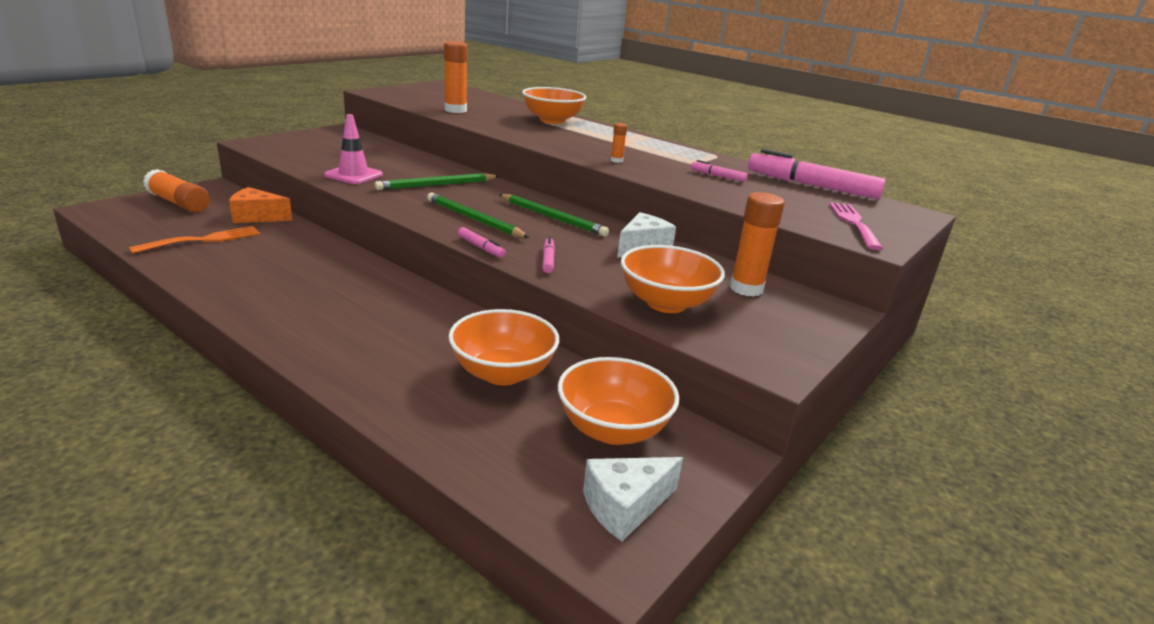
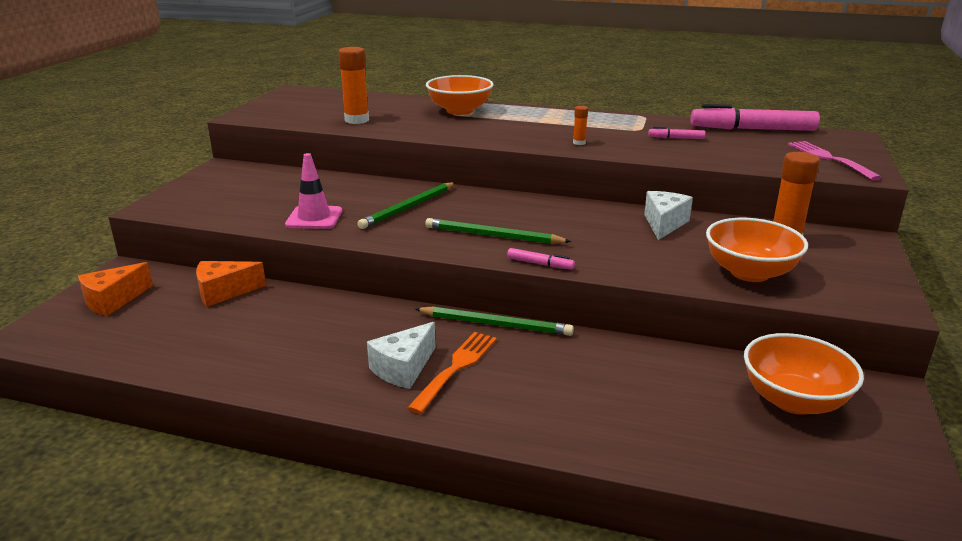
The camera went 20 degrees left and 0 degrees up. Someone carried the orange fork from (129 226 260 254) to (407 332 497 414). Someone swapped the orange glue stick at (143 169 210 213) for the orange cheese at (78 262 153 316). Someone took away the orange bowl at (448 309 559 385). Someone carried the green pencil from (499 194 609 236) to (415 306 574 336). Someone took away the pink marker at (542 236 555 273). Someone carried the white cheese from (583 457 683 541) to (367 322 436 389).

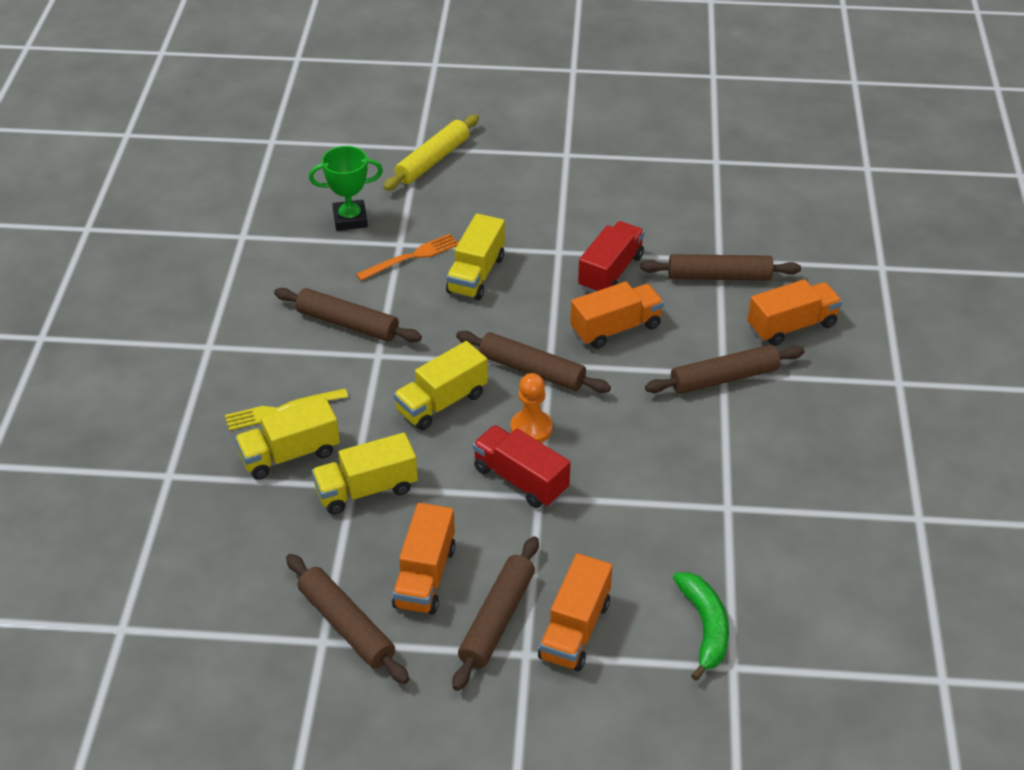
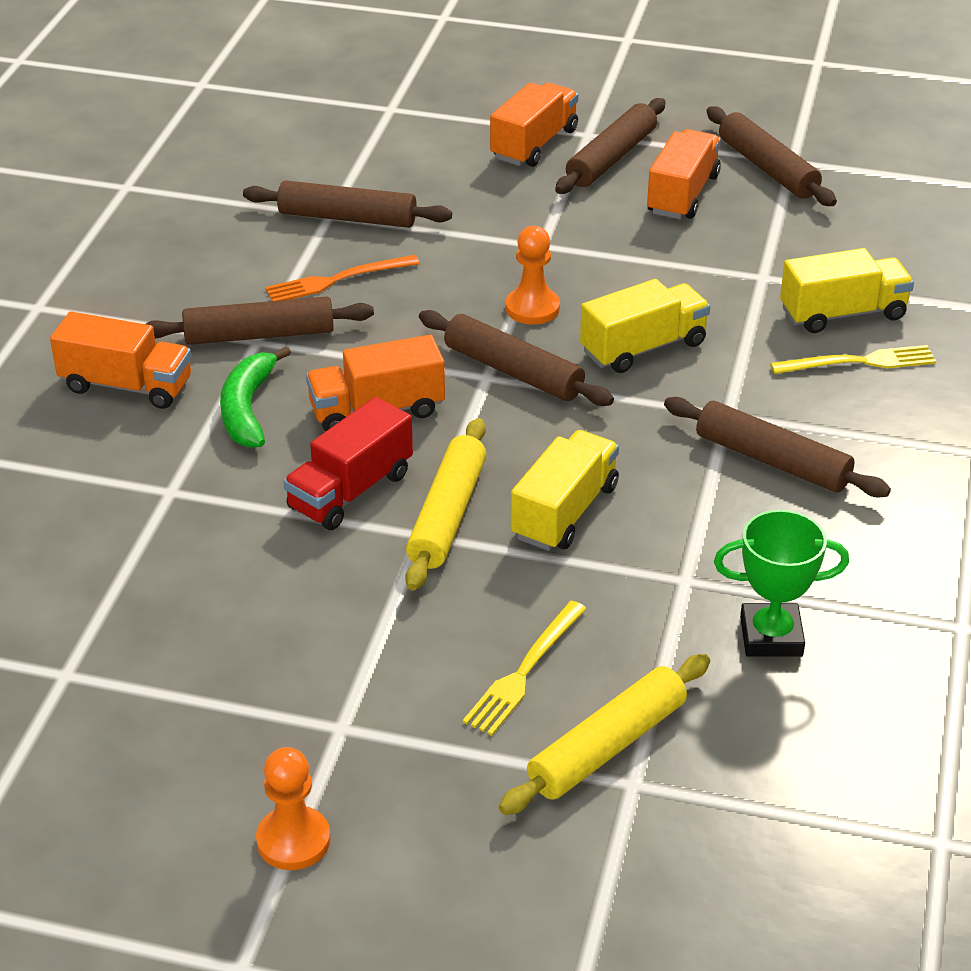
The camera went 170 degrees left and 5 degrees down. Someone took away the yellow truck at (312 432 418 515). Someone carried the orange fork from (356 234 458 281) to (265 255 420 301). Someone took away the red truck at (473 425 570 508). Someone carried the brown rolling pin from (640 254 801 281) to (243 180 452 228). Someone carried the green banana from (673 572 729 681) to (220 346 291 448). Someone rotated the orange truck at (747 279 842 346) by 150 degrees counterclockwise. Someone put down the orange pawn at (256 747 330 870). Someone put down the yellow rolling pin at (405 418 486 591). Someone put down the yellow fork at (463 601 587 736).

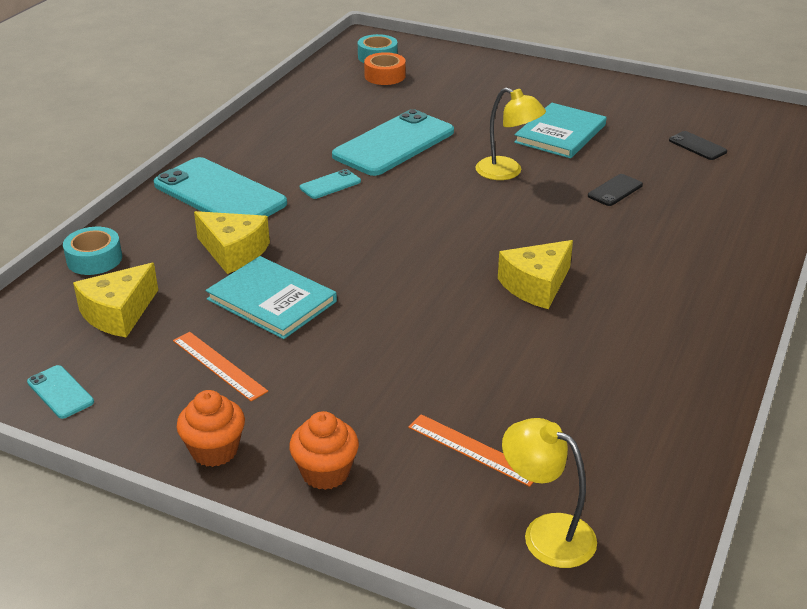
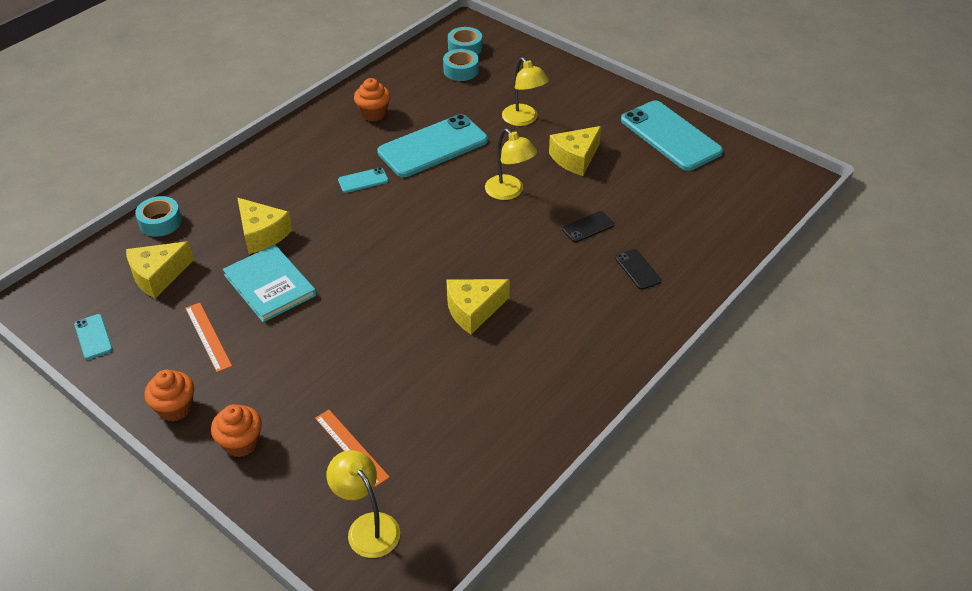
The camera went 15 degrees right and 10 degrees up. Someone carried the turquoise phone from (153 157 287 216) to (621 100 723 171). Someone repainted the orange tape at (364 52 406 85), which became the turquoise tape at (443 49 479 81). Someone swapped the turquoise book at (514 103 607 158) for the yellow cheese at (549 126 601 176). Someone carried the black phone from (669 131 727 160) to (615 249 661 290). Someone put down the orange cupcake at (354 78 391 121). Someone put down the yellow lamp at (502 57 549 126).

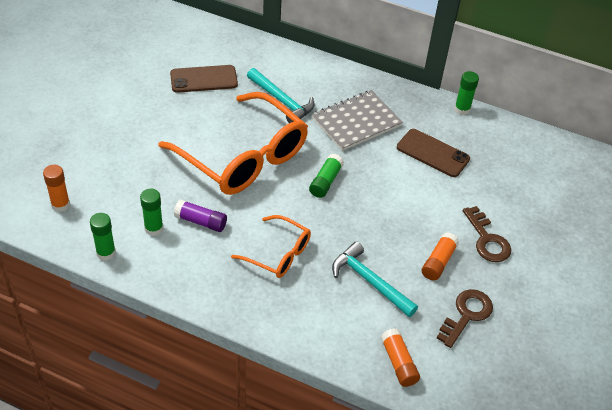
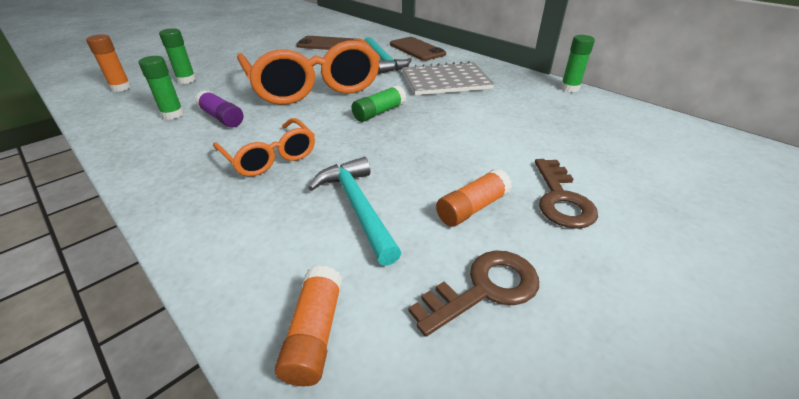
The camera went 25 degrees right and 10 degrees down. Someone carried the green glue stick from (90 213 116 260) to (159 28 196 84). Someone carried the brown phone from (397 129 470 177) to (390 37 446 61).

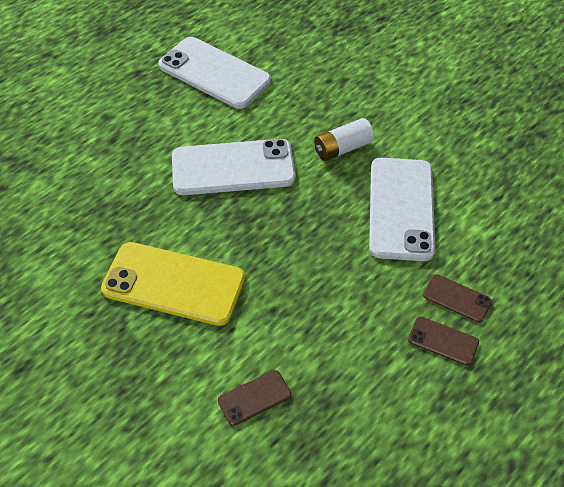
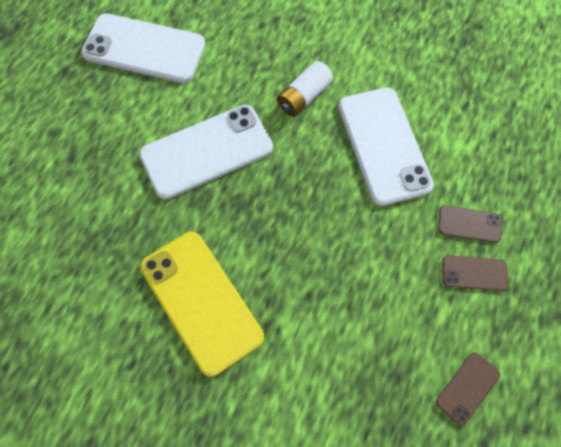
The camera went 20 degrees left and 15 degrees up. Someone rotated the yellow phone at (101 242 245 326) by 60 degrees clockwise. Someone carried the brown phone from (218 370 291 426) to (436 353 500 425).

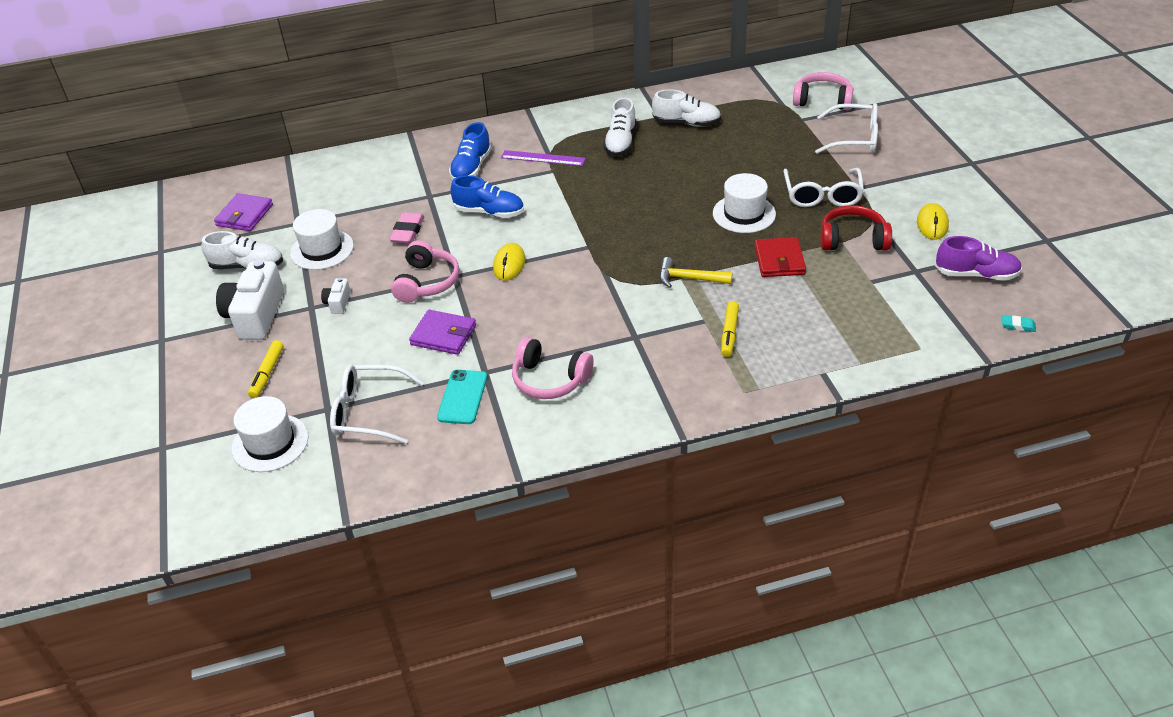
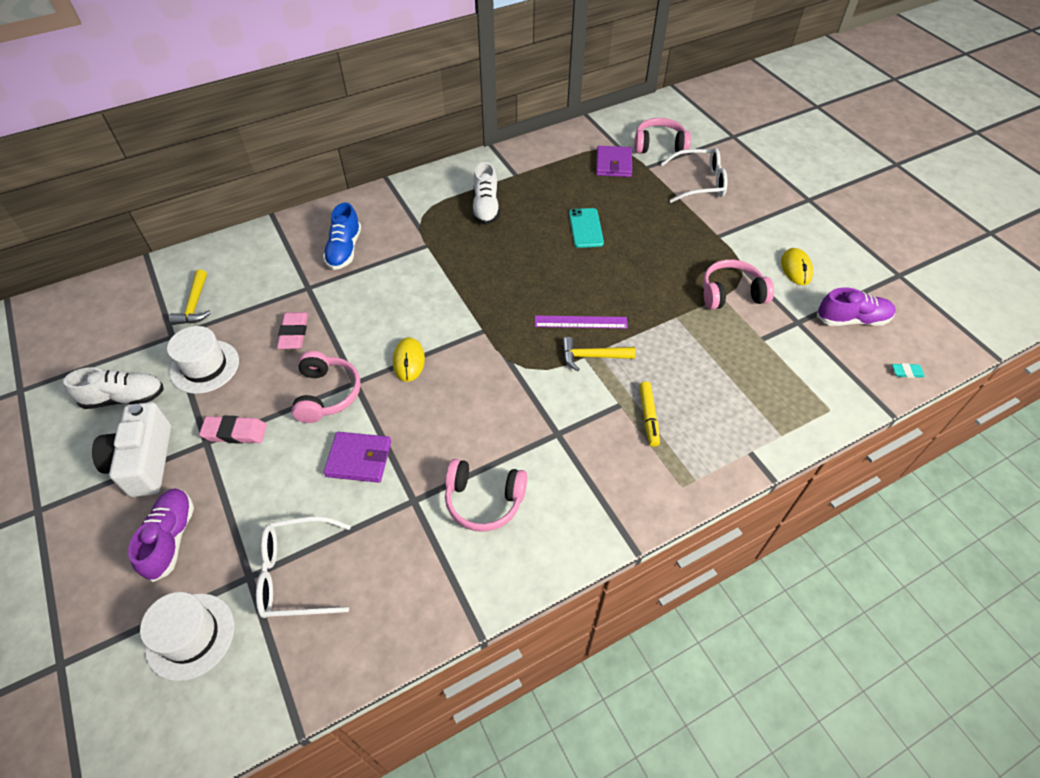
The camera went 15 degrees left and 10 degrees up. Someone carried the purple wallet from (214 193 273 231) to (596 146 632 177). Someone swapped the yellow marker at (248 340 284 398) for the purple shoe at (128 488 194 582). Someone swapped the white camera at (321 278 351 314) for the pink eraser at (199 416 267 444). Someone carried the turquoise phone from (437 370 487 424) to (569 208 604 248). Someone took away the blue shoe at (451 175 524 218). Someone carried the purple ruler from (501 150 586 166) to (535 315 628 328). Someone took away the white shoe at (652 89 721 127). Someone took away the white hat at (713 173 776 233). Someone took away the red wallet at (754 237 806 277). Someone took away the white glasses at (783 168 864 207). Someone repainted the red headphones at (820 205 892 251), which became the pink headphones at (703 259 774 310). Someone put down the yellow hammer at (169 269 211 325).

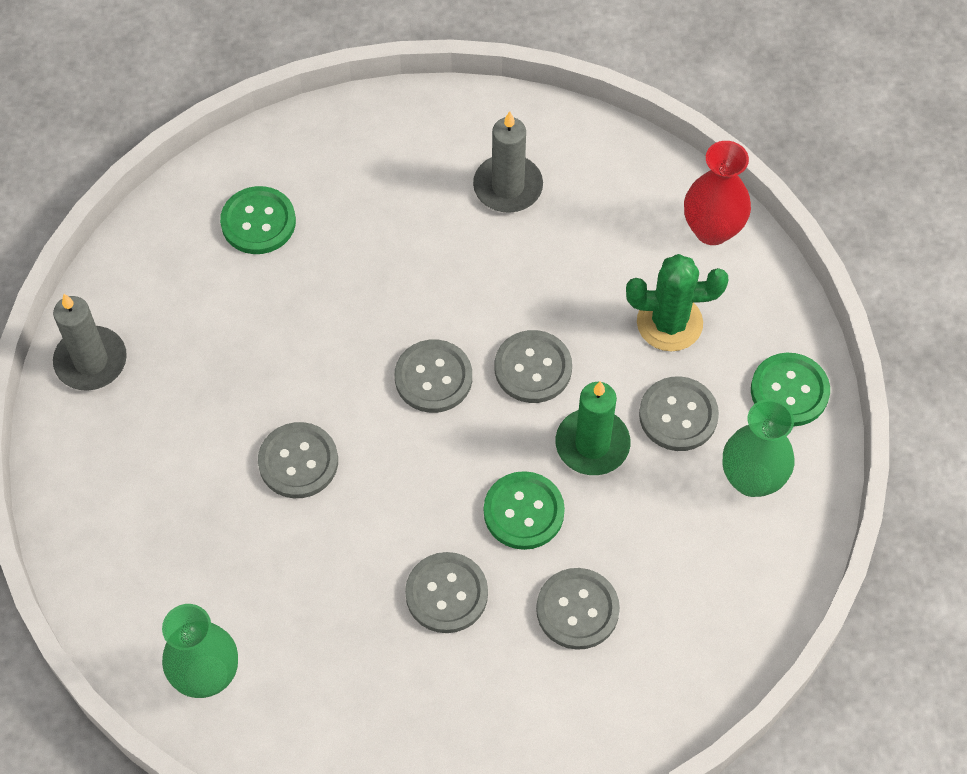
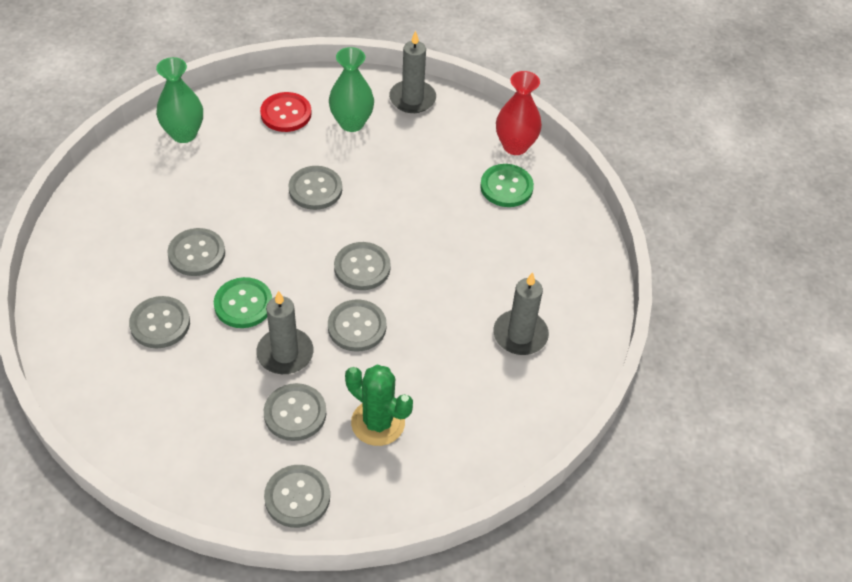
The camera went 95 degrees right and 10 degrees down. Someone repainted the green candle at (556 381 631 475), which became the grey candle at (256 291 313 374). Someone rotated the green cactus at (626 254 728 351) by 60 degrees counterclockwise. Someone carried the red vase from (684 141 751 245) to (496 71 542 155). Someone carried the green vase from (723 399 794 497) to (329 47 374 132). Someone repainted the green button at (751 353 830 427), which became the grey button at (264 465 330 528). Someone put down the red button at (260 92 312 132).

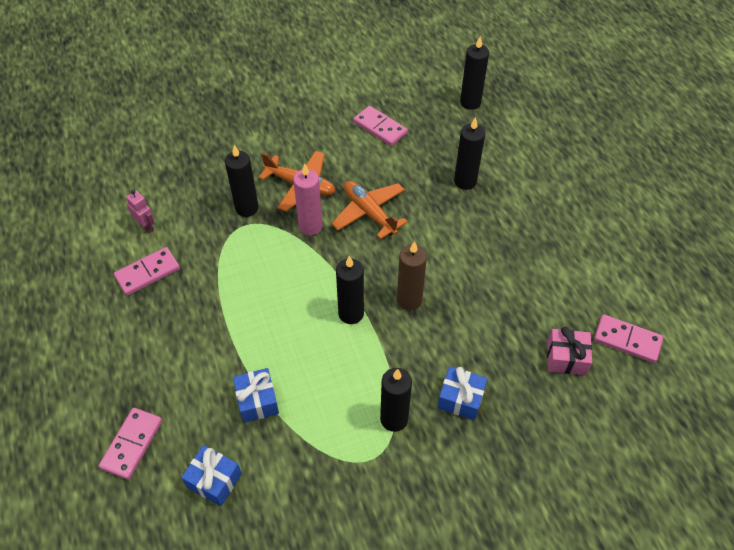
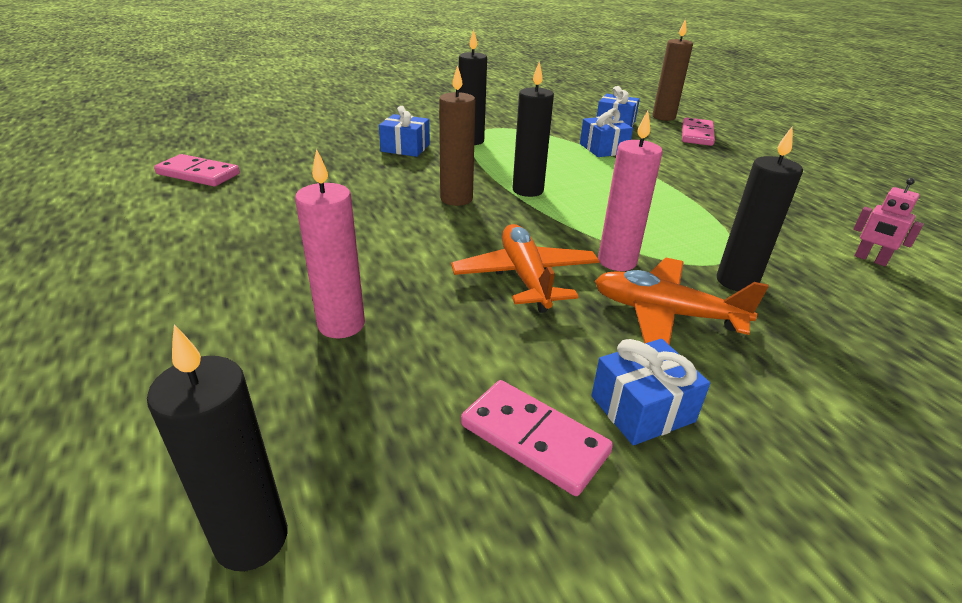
The camera went 175 degrees right and 20 degrees down. Someone took away the pink domino at (114 247 180 296). Someone rotated the orange plane at (331 181 408 240) by 150 degrees counterclockwise. Someone repainted the black candle at (454 117 485 190), which became the pink candle at (295 149 365 338). Someone took away the pink gift at (547 327 592 375). Someone put down the blue gift at (591 339 710 445). Someone put down the brown candle at (652 19 693 121).

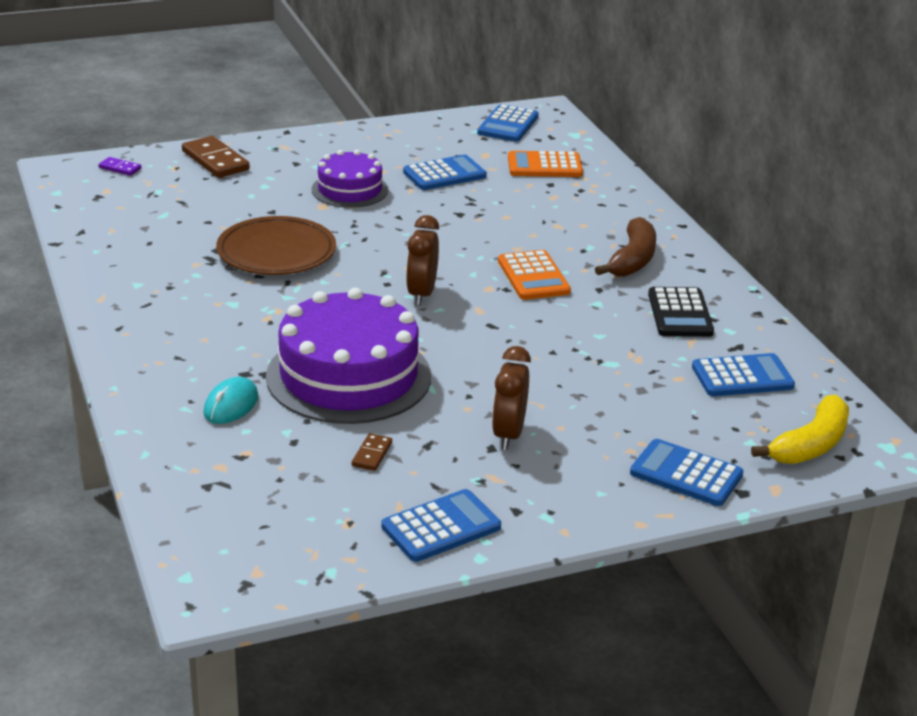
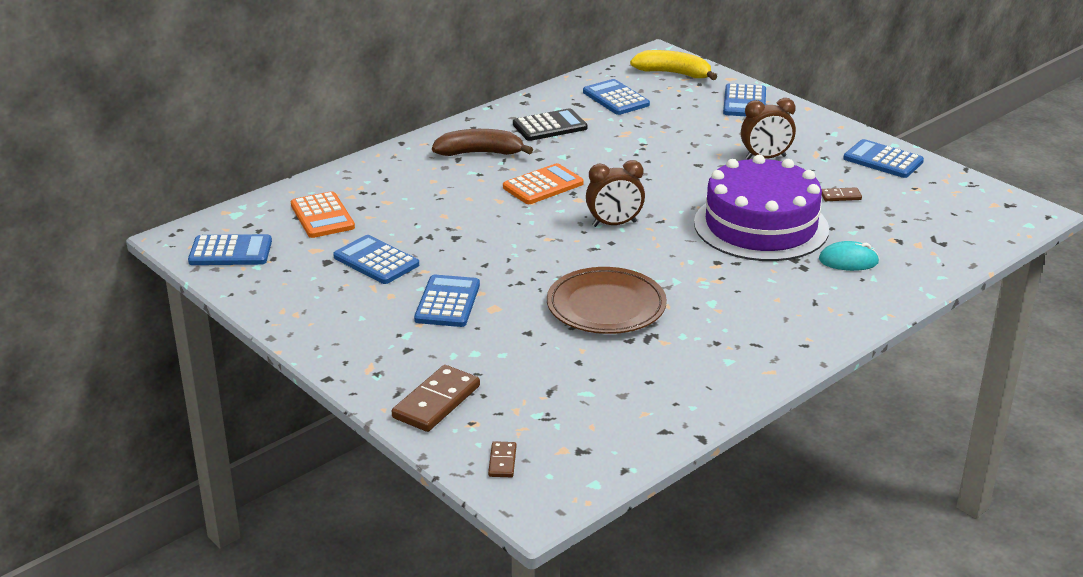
The camera went 110 degrees left and 0 degrees up. Someone repainted the purple domino at (98 157 141 176), which became the brown domino at (488 441 516 477). Someone swapped the purple cake at (312 150 388 208) for the blue calculator at (414 275 480 327).

